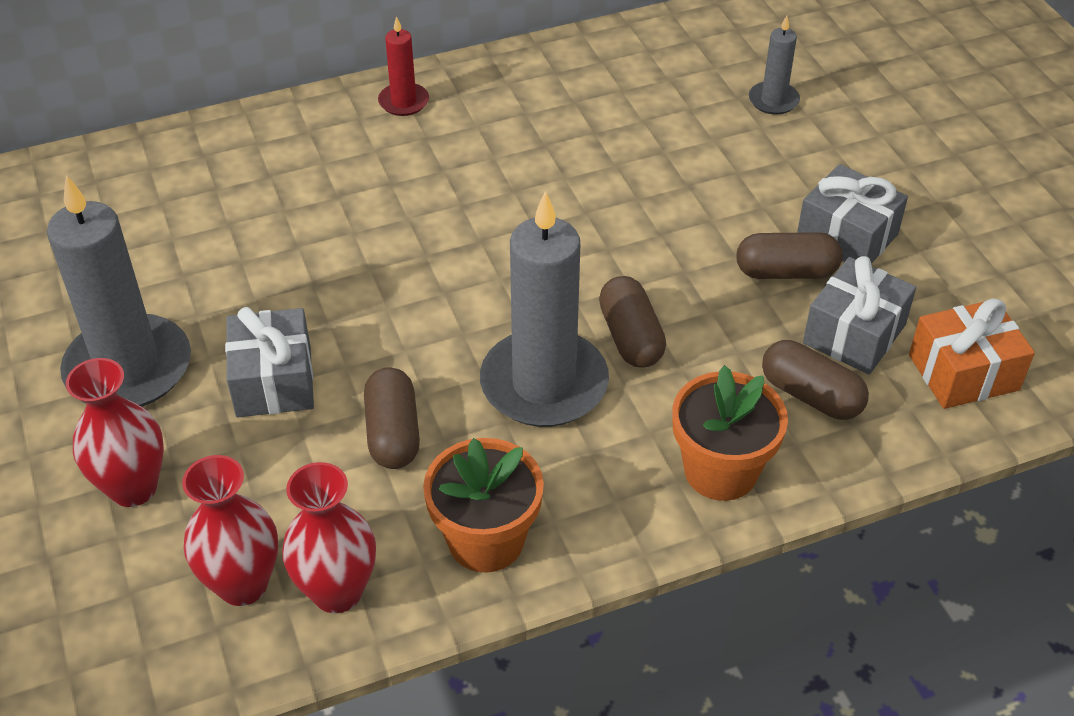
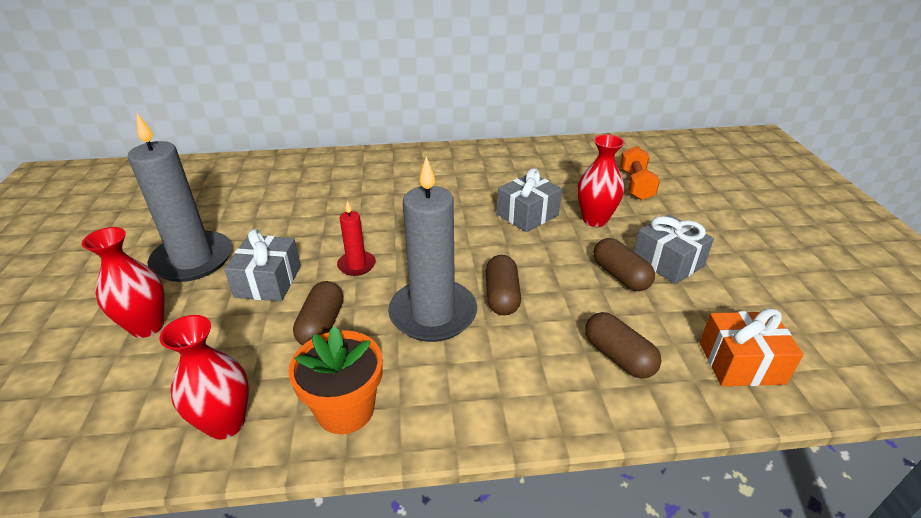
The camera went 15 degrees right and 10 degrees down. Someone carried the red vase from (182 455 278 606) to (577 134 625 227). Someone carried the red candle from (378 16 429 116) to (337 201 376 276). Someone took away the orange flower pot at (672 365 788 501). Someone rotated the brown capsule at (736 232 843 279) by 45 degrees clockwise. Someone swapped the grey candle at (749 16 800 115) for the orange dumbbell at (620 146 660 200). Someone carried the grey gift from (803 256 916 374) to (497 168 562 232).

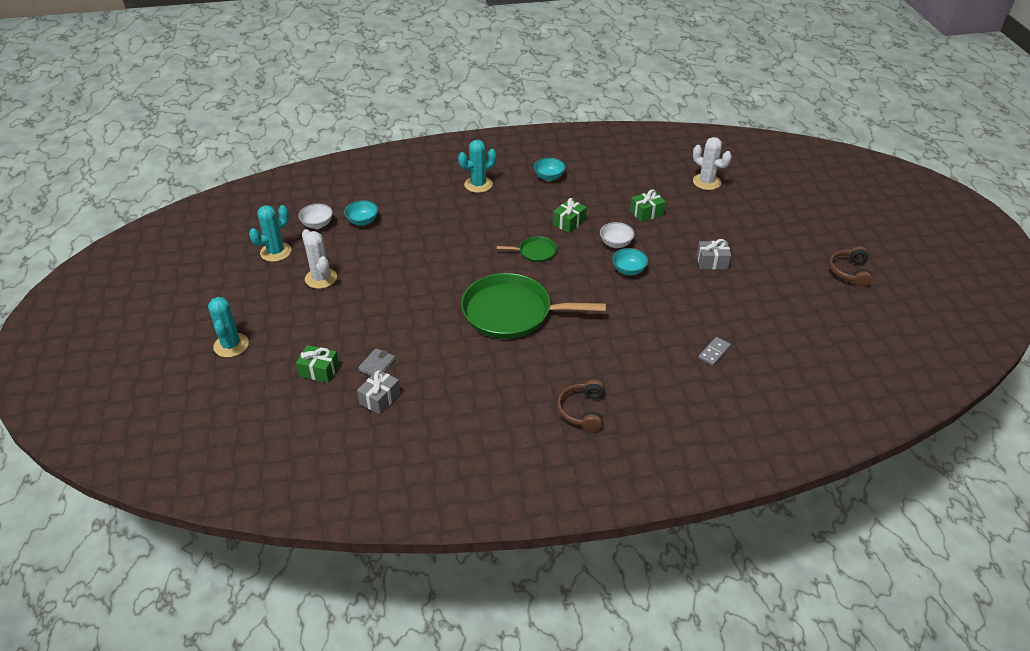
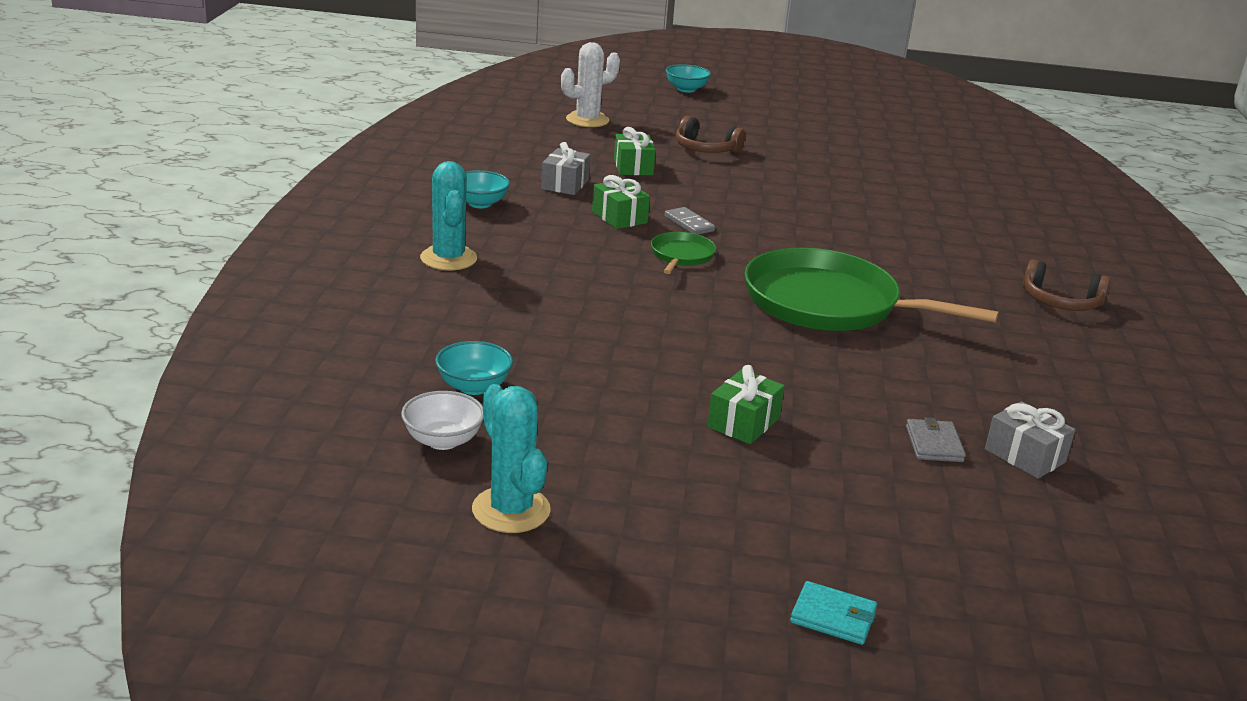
The camera went 75 degrees left and 15 degrees down. Someone swapped the turquoise cactus at (208 297 249 358) for the turquoise wallet at (790 581 877 645). Someone carried the green gift from (296 345 339 383) to (707 365 785 444). Someone took away the white cactus at (302 229 337 289). Someone rotated the grey wallet at (358 348 395 376) by 45 degrees clockwise. Someone rotated the green pan at (461 273 606 339) by 90 degrees clockwise. Someone took away the white bowl at (600 222 635 248). Someone carried the turquoise bowl from (612 248 648 275) to (666 64 711 93). Someone carried the grey gift from (697 239 731 269) to (541 142 590 195). Someone carried the grey domino from (698 337 731 366) to (664 207 715 235). Someone carried the brown headphones from (829 246 873 287) to (676 116 745 153).

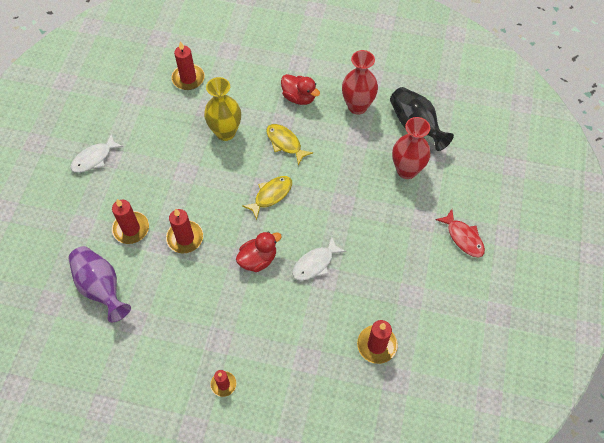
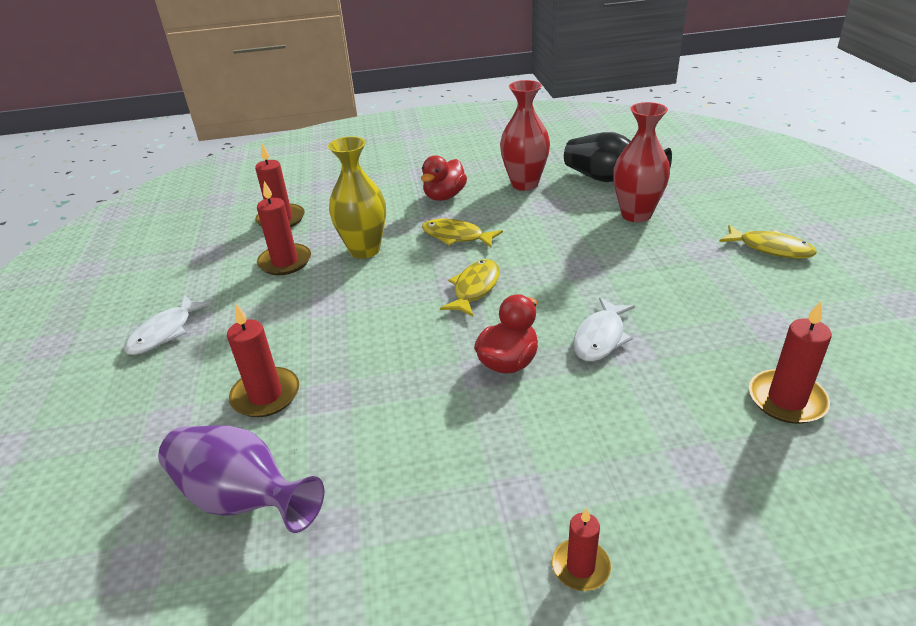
The camera went 20 degrees left and 25 degrees down. Someone carried the red candle from (166 209 203 253) to (257 181 311 275). Someone rotated the red duck at (281 74 320 105) by 105 degrees clockwise. Someone repainted the red fish at (435 209 485 258), which became the yellow fish at (719 225 817 258).

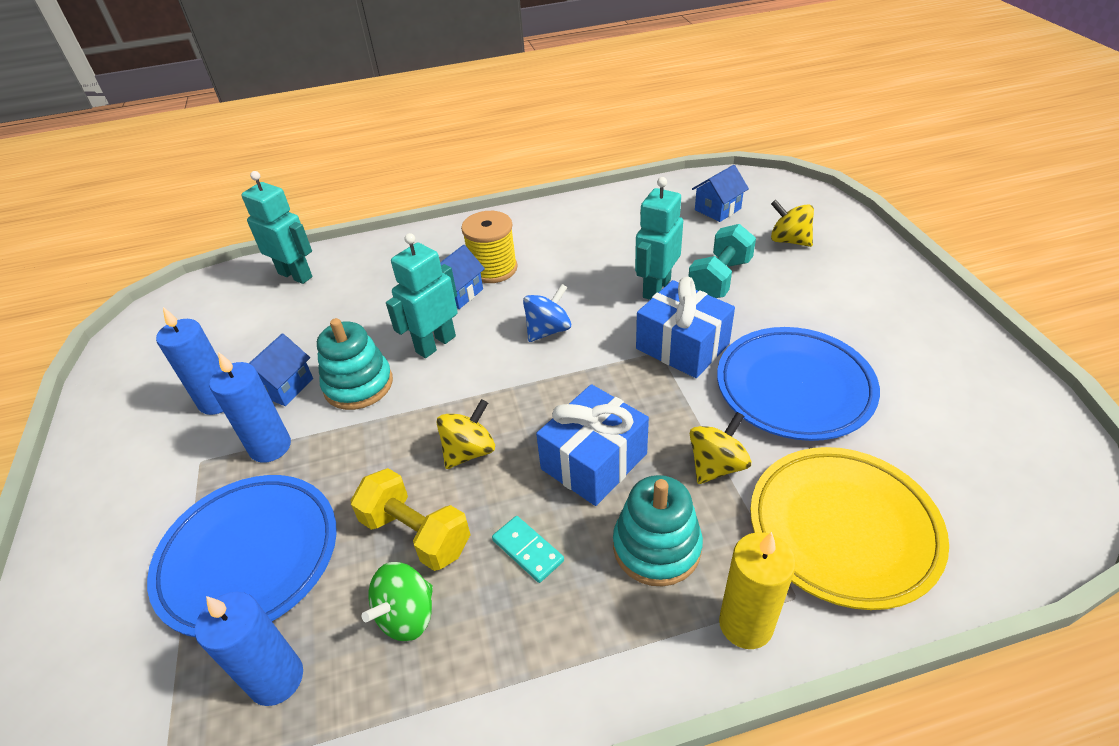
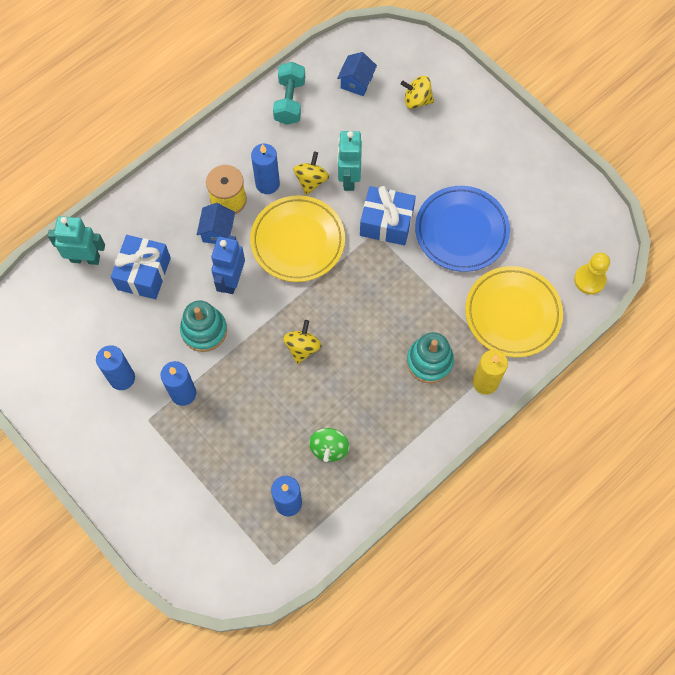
The camera went 30 degrees left and 25 degrees up. Someone took away the blue plate at (147 475 337 637). Someone took away the blue house at (249 333 313 406). Someone took away the yellow dumbbell at (351 468 471 571). Someone repainted the turquoise robot at (386 233 458 358), which became the blue robot at (211 235 245 294). Someone took away the turquoise domino at (492 516 564 583). Someone swapped the blue spinning top at (523 284 571 342) for the yellow plate at (250 195 345 282). Someone carried the blue gift from (536 384 649 506) to (111 235 171 299). Someone carried the turquoise dumbbell from (688 224 756 298) to (273 62 305 125). Someone carried the yellow spinning top from (690 412 751 484) to (293 151 329 195). Someone put down the blue candle at (251 144 280 194). Someone put down the yellow pawn at (574 252 610 295).

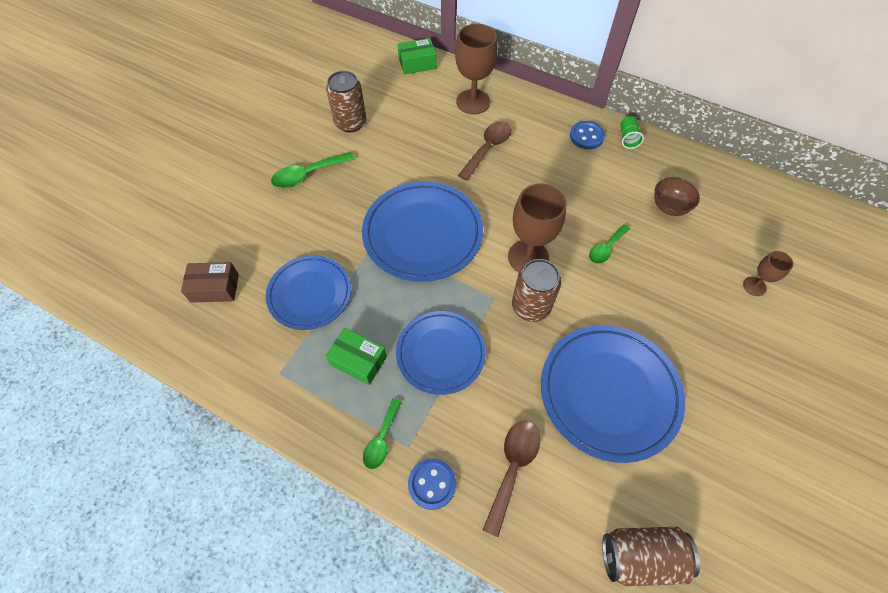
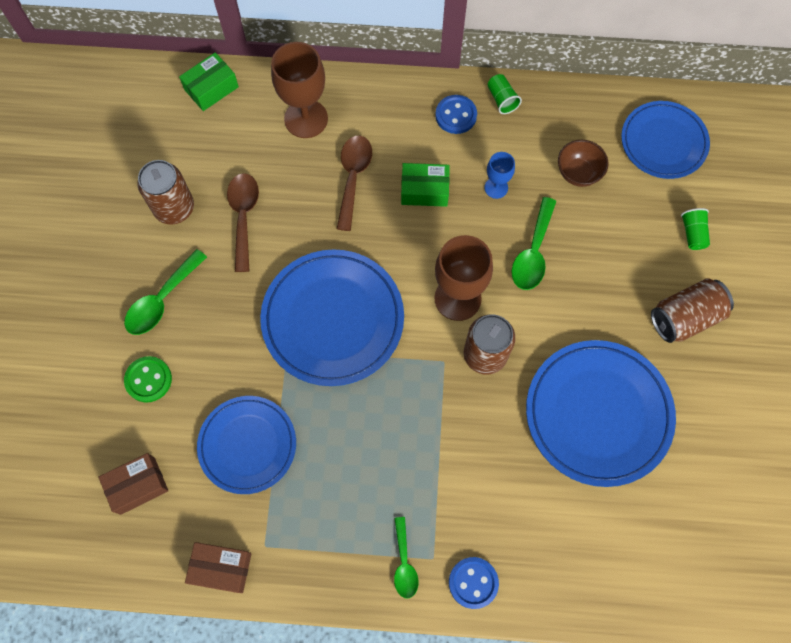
The camera went 25 degrees left and 10 degrees up. Someone carried the green box from (326 328 387 385) to (401 163 450 207). Someone carried the blue plate from (396 311 486 395) to (621 101 710 179). Someone carried the brown spoon from (483 421 540 537) to (227 173 259 272). Someone scaled the green spoon at (589 224 630 264) by 1.51. Someone carried the brown can from (602 527 700 586) to (651 278 734 343). Someone swapped the brown goblet at (743 251 793 296) for the green cup at (681 208 710 250). Someone put down the green button at (124 356 172 402). Someone put down the brown box at (185 542 251 593). Someone put down the blue goblet at (484 152 515 199).

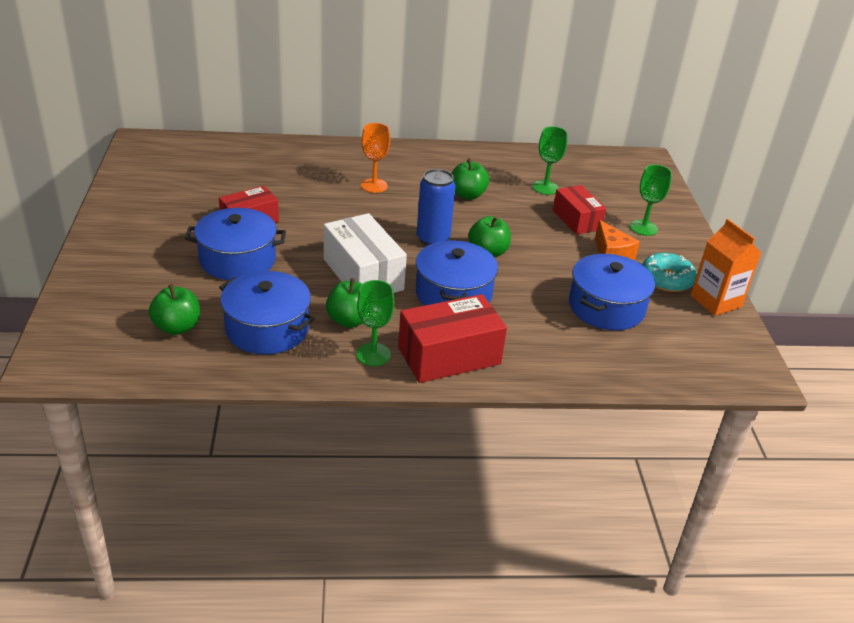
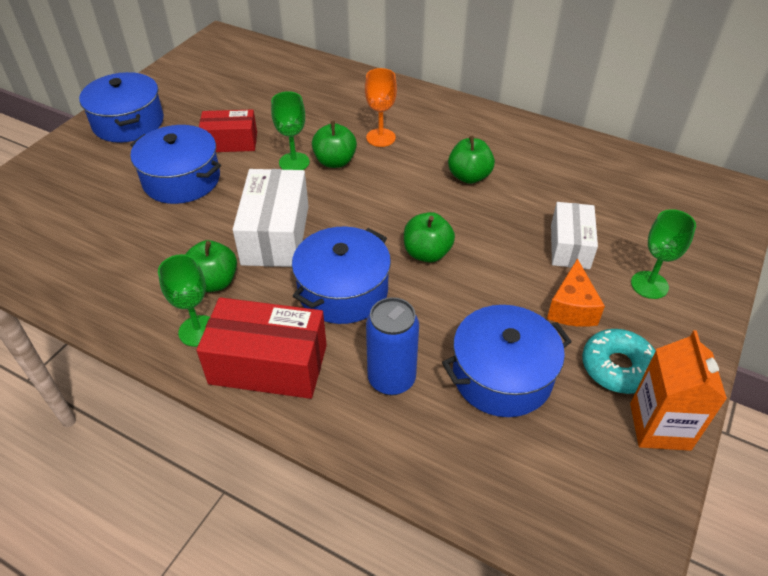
The camera went 35 degrees right and 10 degrees up. Someone carried the green apple from (149 284 200 335) to (312 121 357 168). Someone carried the blue pot from (219 271 315 354) to (79 72 164 143). Someone carried the blue can from (416 169 456 246) to (366 297 419 395). Someone carried the green goblet from (532 126 568 195) to (271 91 310 170). Someone repainted the red box at (553 185 606 235), which became the white box at (551 202 598 269).

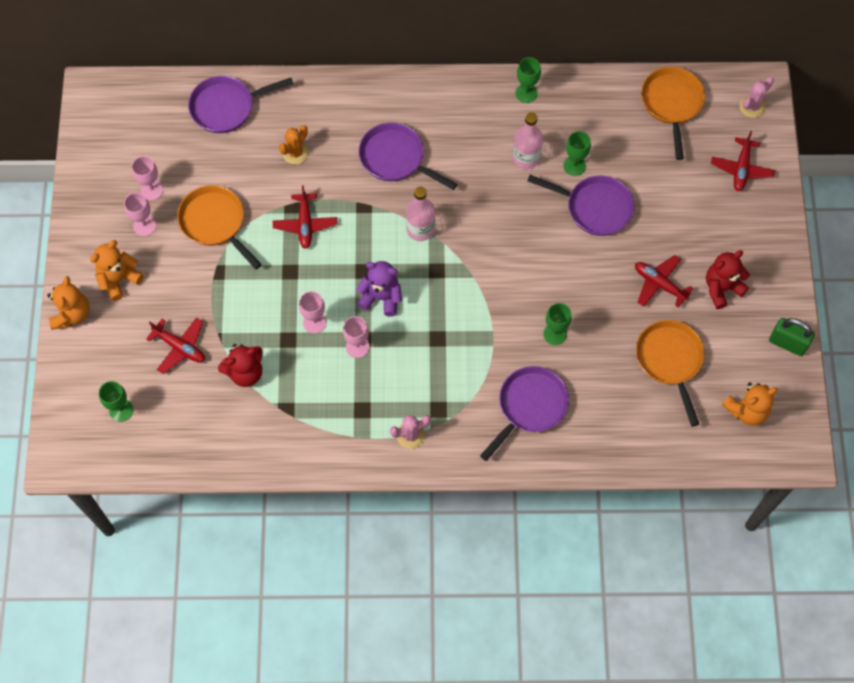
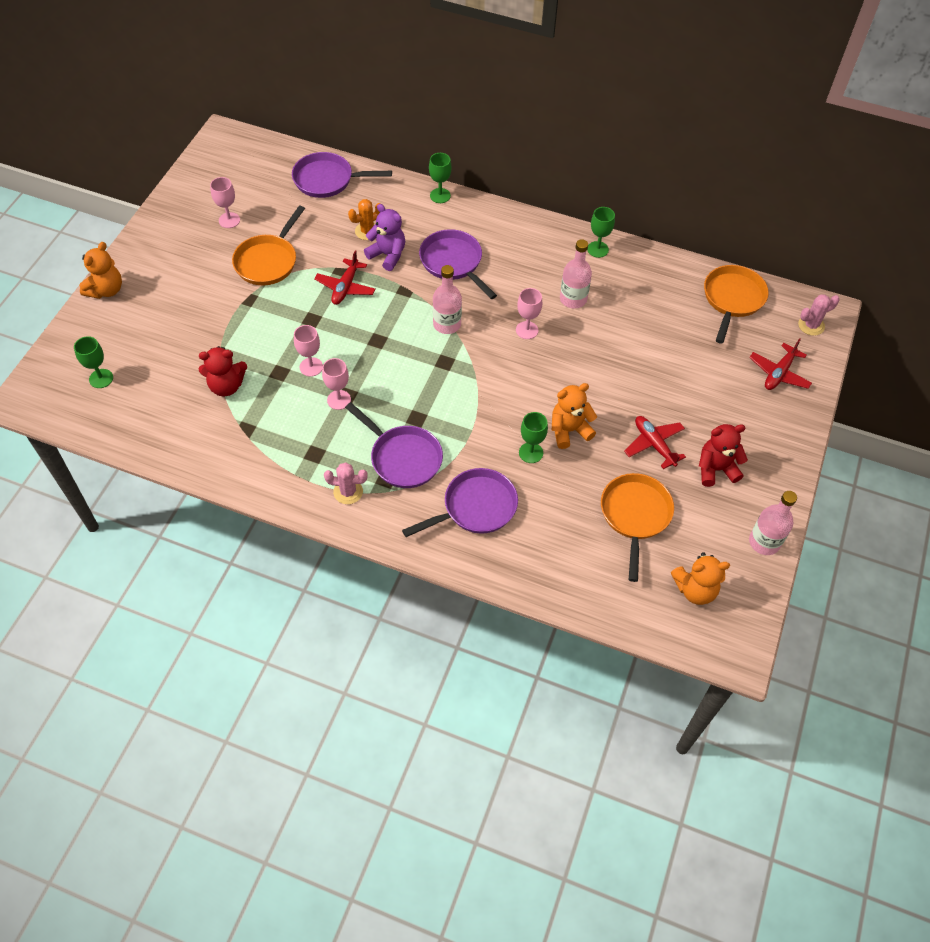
The camera went 20 degrees right and 10 degrees down. Someone carried the orange teddy bear from (90 240 144 301) to (552 383 597 449). Someone carried the pink goblet from (124 193 156 236) to (516 288 542 339). Someone took away the red plane at (146 317 205 374). Someone rotated the orange pan at (177 185 262 269) by 135 degrees counterclockwise. Someone carried the purple teddy bear from (356 261 402 316) to (364 204 405 271). Someone carried the purple pan from (527 175 635 236) to (345 402 443 488). Someone carried the green goblet from (563 131 591 176) to (429 153 452 203). Someone swapped the green padlock at (769 318 815 356) for the pink bottle at (749 491 797 555).

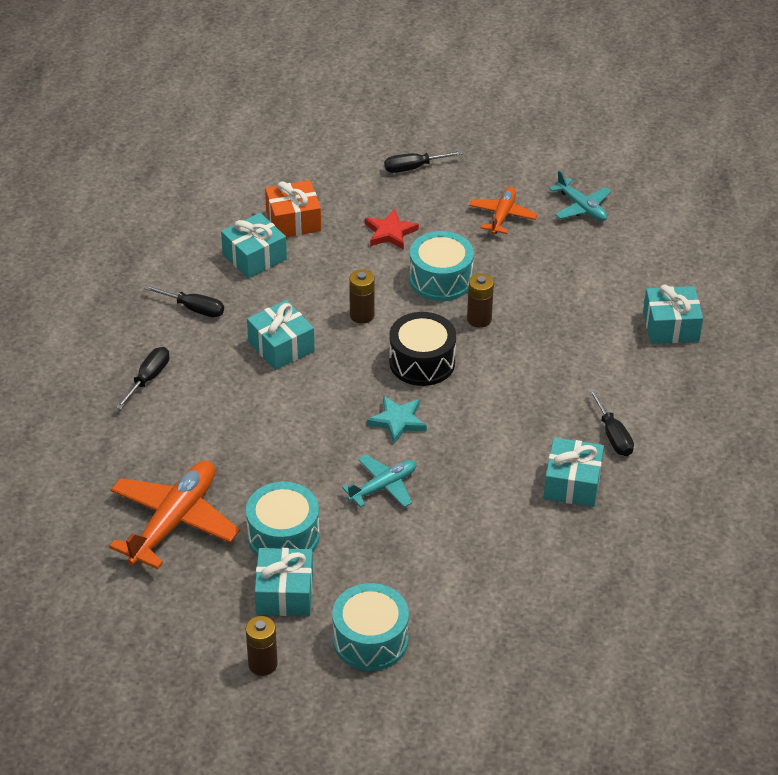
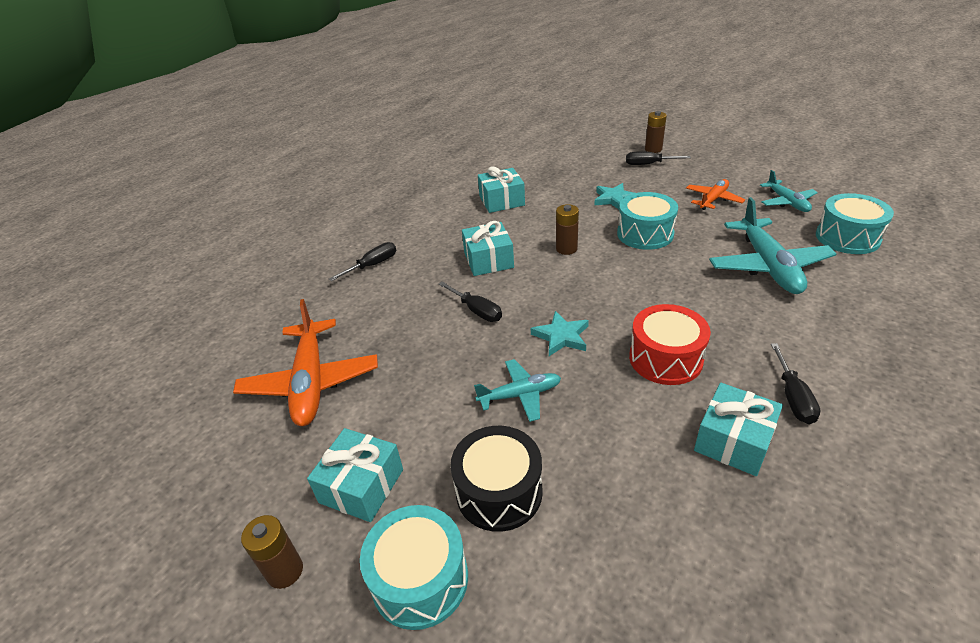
The camera went 25 degrees right and 5 degrees down. Someone rotated the orange plane at (109 461 240 569) by 120 degrees clockwise. Someone carried the black screwdriver from (144 285 224 317) to (439 282 502 322). Someone carried the turquoise drum from (246 482 320 556) to (816 193 894 254). Someone took away the orange gift at (265 180 321 237). Someone repainted the red star at (365 209 419 250), which became the turquoise star at (594 183 634 209). Someone carried the black drum from (389 312 456 386) to (451 426 543 532). Someone carried the brown battery from (467 273 494 328) to (645 111 667 153). Someone took away the turquoise gift at (643 285 703 344). Someone put down the red drum at (629 304 711 385). Someone put down the turquoise plane at (709 197 836 294).

